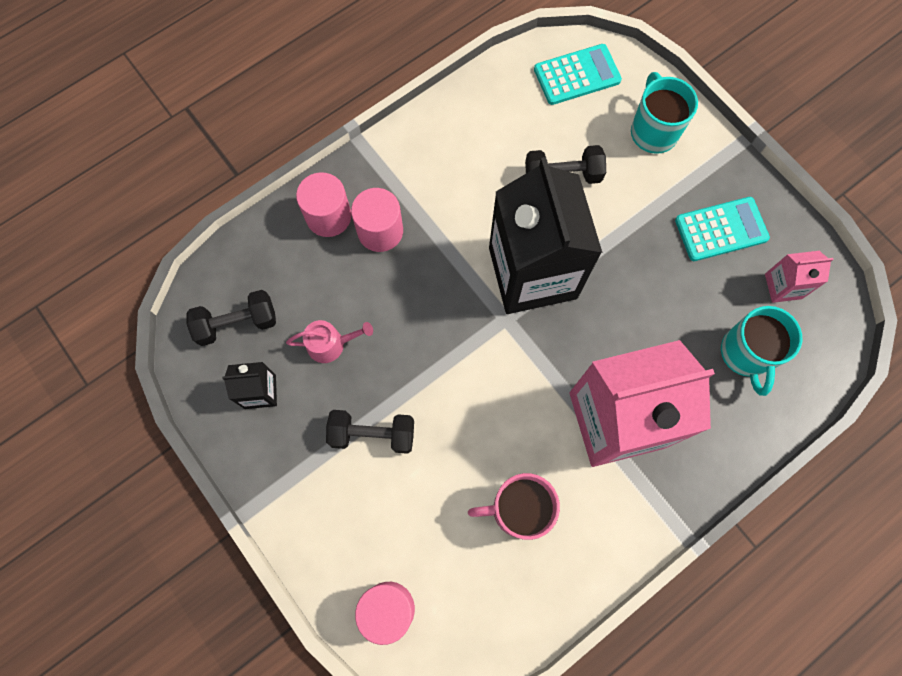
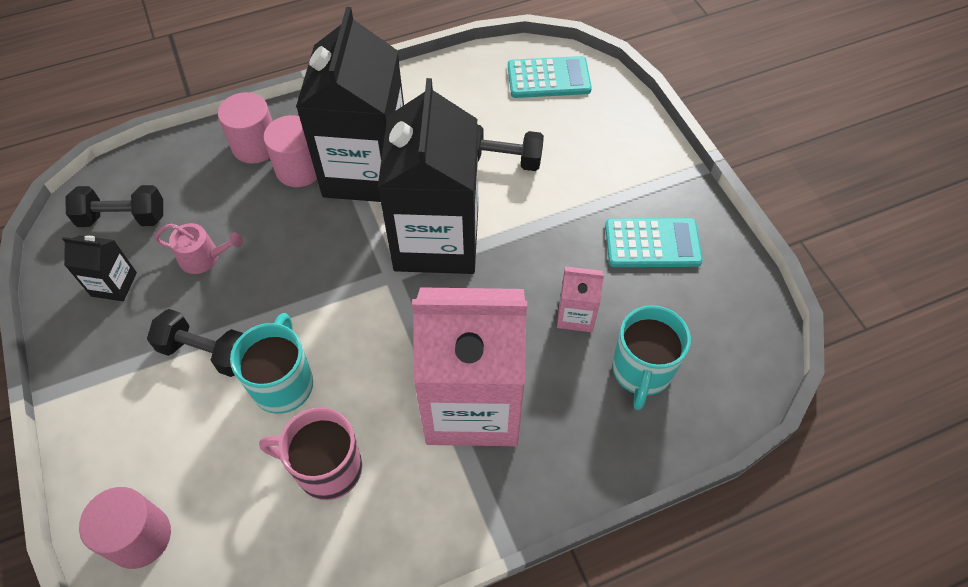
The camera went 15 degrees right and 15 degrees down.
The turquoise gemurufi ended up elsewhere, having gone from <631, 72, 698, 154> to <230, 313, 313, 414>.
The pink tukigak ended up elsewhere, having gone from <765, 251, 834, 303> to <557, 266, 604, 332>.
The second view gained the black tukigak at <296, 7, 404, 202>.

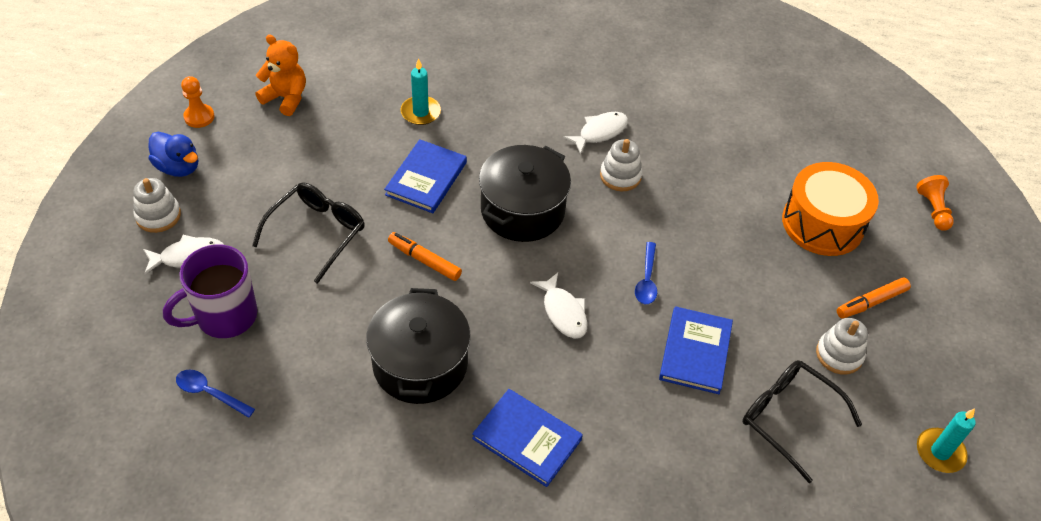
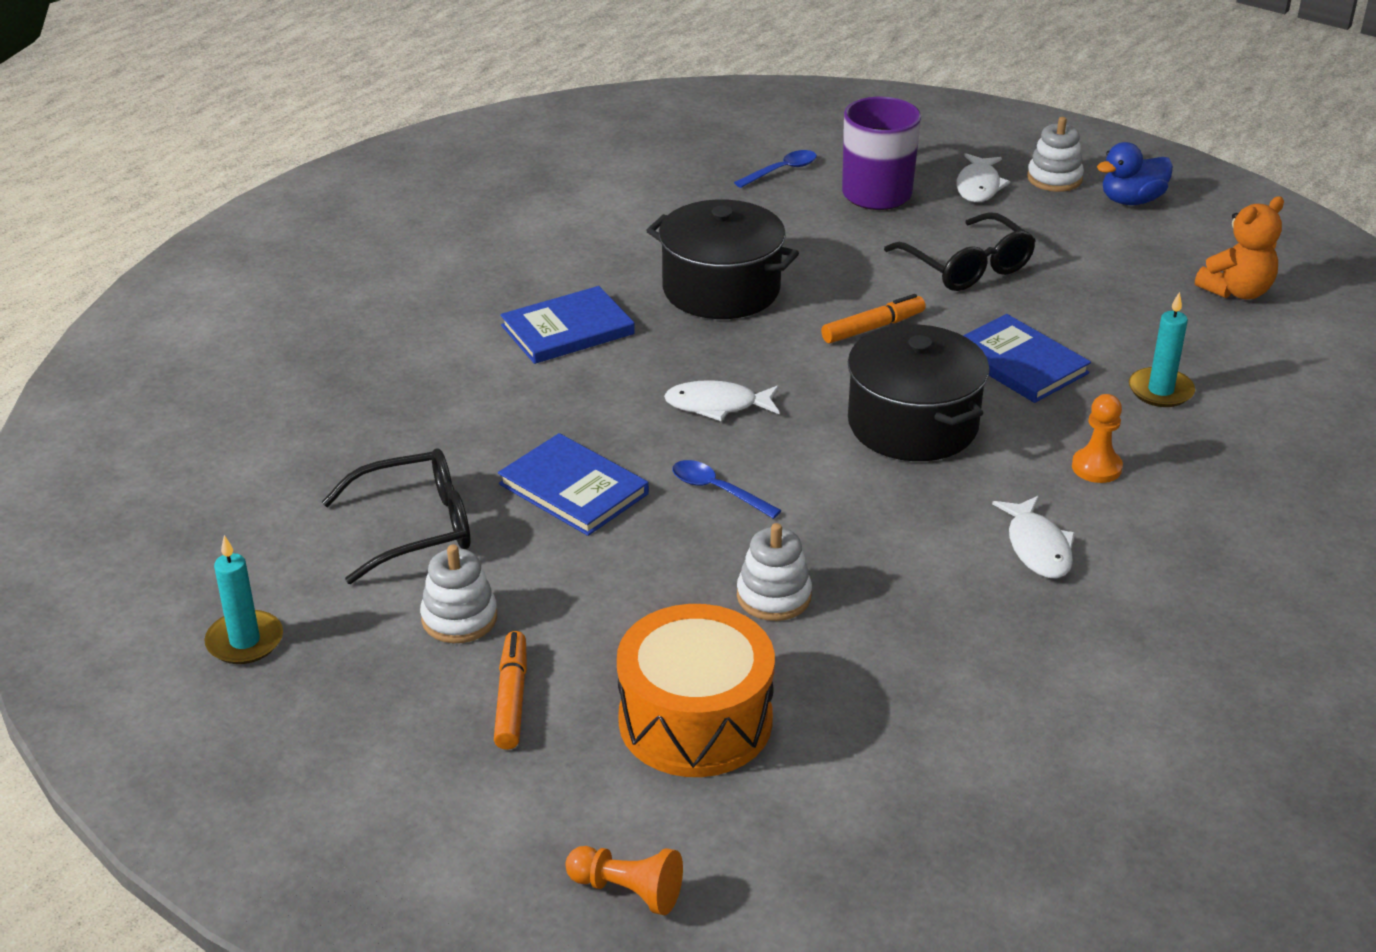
The camera went 120 degrees right and 15 degrees down.
The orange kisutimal ended up elsewhere, having gone from <181, 76, 214, 128> to <1072, 394, 1123, 483>.
The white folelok ended up elsewhere, having gone from <600, 139, 643, 191> to <737, 523, 812, 621>.

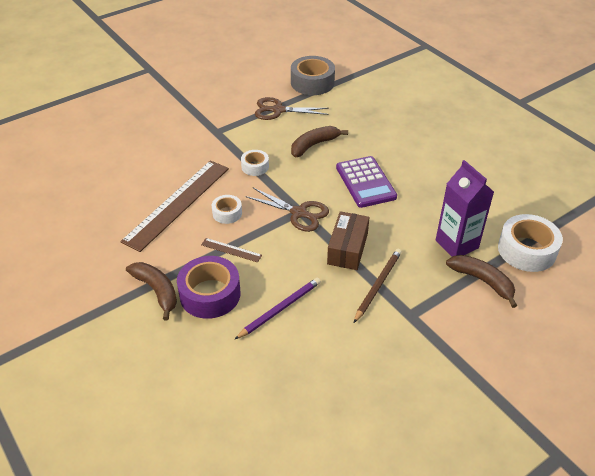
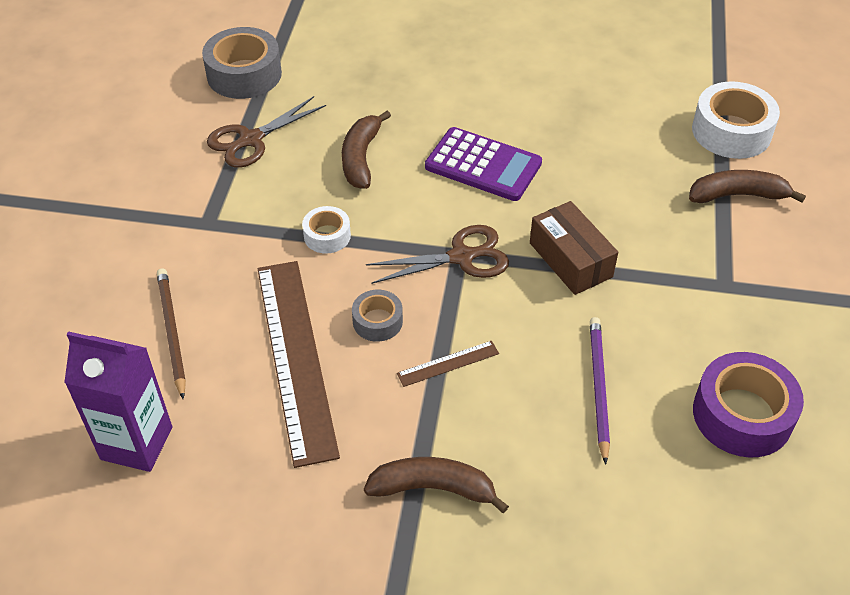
The camera went 45 degrees left and 5 degrees up.
The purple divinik ended up elsewhere, having gone from <177, 256, 240, 319> to <693, 352, 804, 458>.
What was the white divinik at <212, 195, 242, 224> turned into the grey divinik at <352, 290, 403, 342>.
The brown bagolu ended up elsewhere, having gone from <354, 249, 402, 323> to <157, 268, 186, 399>.
The purple tukigak ended up elsewhere, having gone from <436, 160, 494, 256> to <64, 331, 173, 472>.

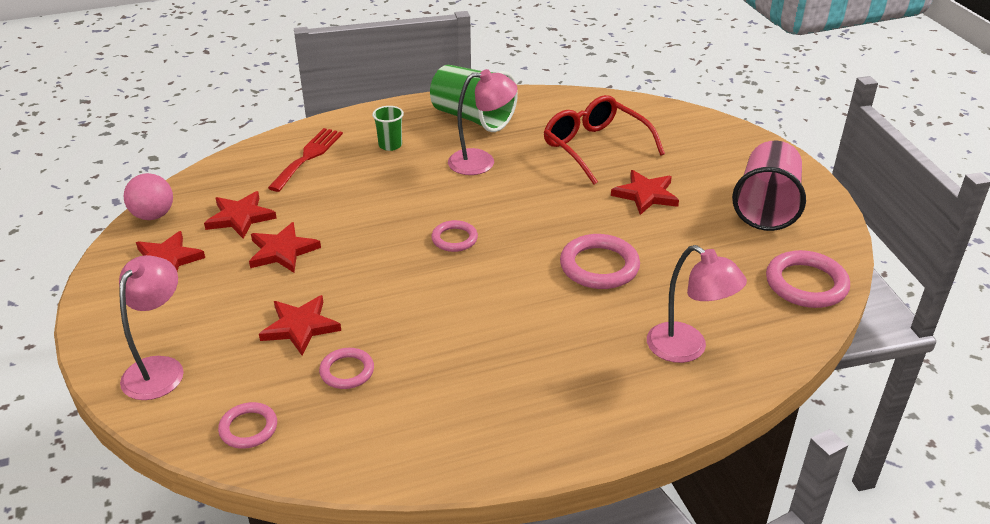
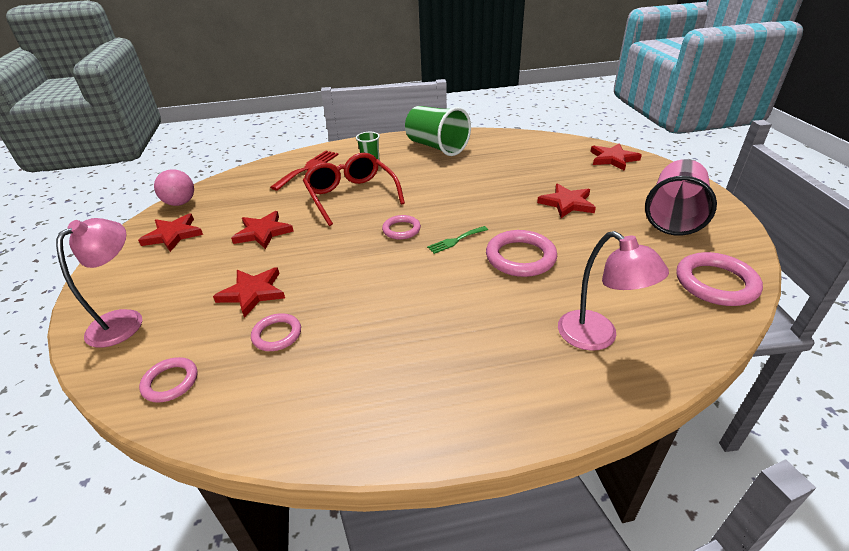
The camera went 10 degrees right and 0 degrees up.
The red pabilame ended up elsewhere, having gone from <204, 191, 277, 239> to <590, 143, 642, 171>.
The second view lost the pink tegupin at <448, 69, 517, 175>.
The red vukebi ended up elsewhere, having gone from <544, 95, 665, 184> to <303, 153, 405, 226>.
The second view gained the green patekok at <427, 226, 488, 254>.

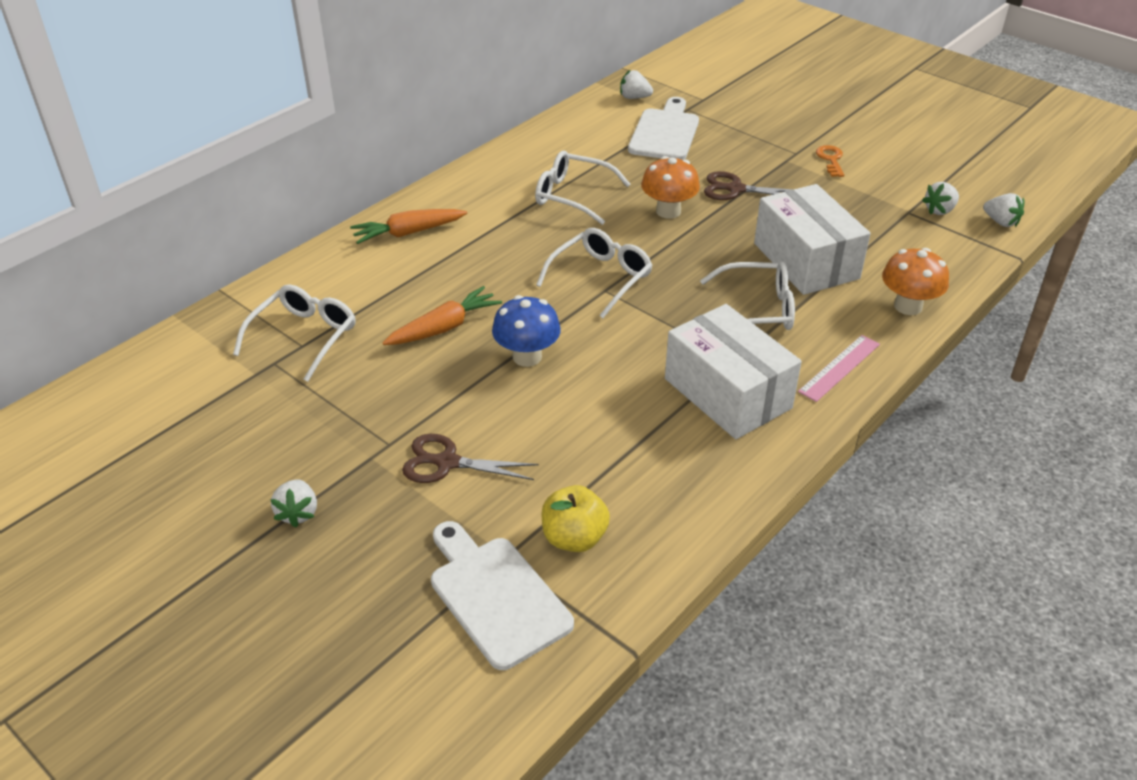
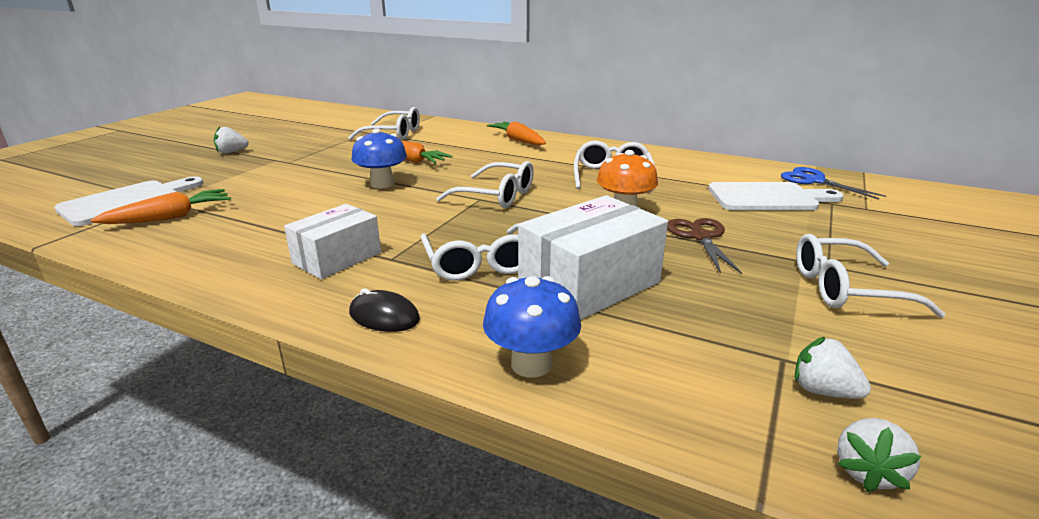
The camera went 75 degrees right and 15 degrees down.
The second view lost the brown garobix at <402, 434, 538, 483>.
Where the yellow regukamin stood at <542, 485, 610, 552>, the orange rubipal came to stand at <91, 189, 231, 224>.
Where the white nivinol stood at <620, 70, 653, 99>, the blue garobix came to stand at <781, 167, 886, 199>.
The size of the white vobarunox at <665, 304, 802, 439> changed by a factor of 0.65.
Where the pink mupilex stood at <798, 335, 880, 402>, the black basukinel came to stand at <349, 288, 420, 332>.
Where the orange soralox stood at <816, 145, 844, 177>, the white vukebi came to stand at <796, 234, 946, 318>.
What was the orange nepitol at <882, 248, 949, 315> turned into the blue nepitol at <483, 276, 581, 378>.

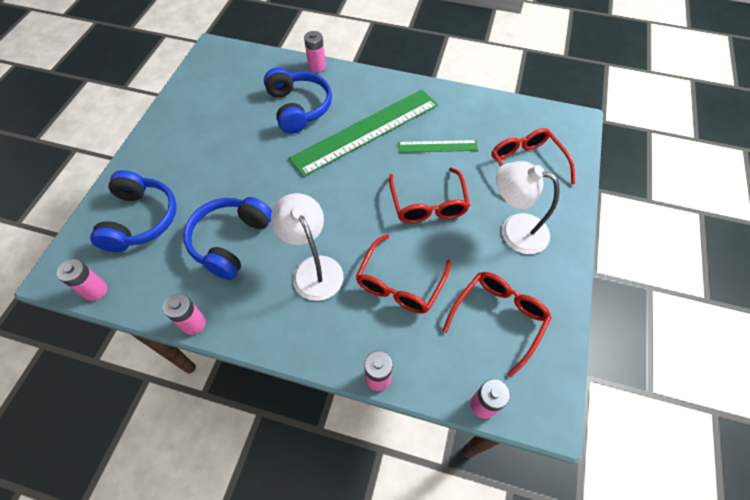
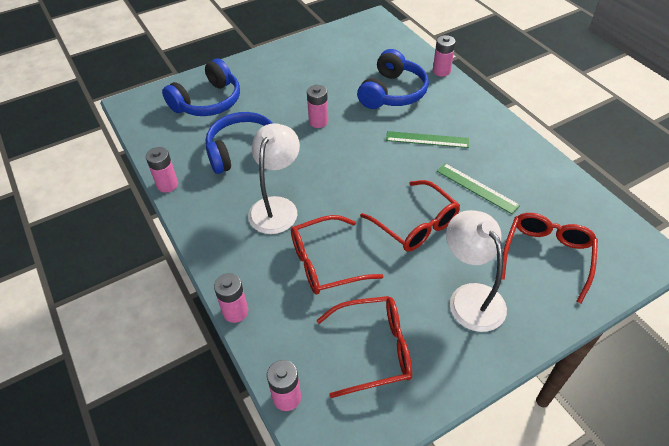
The camera went 45 degrees right and 10 degrees down.
The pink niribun ended up elsewhere, having gone from <57, 259, 107, 301> to <307, 85, 328, 128>.
The size of the green mupilex at <289, 90, 438, 177> changed by a factor of 0.48.
The red vukebi at <389, 167, 470, 223> ended up facing another way, 75 degrees counterclockwise from before.

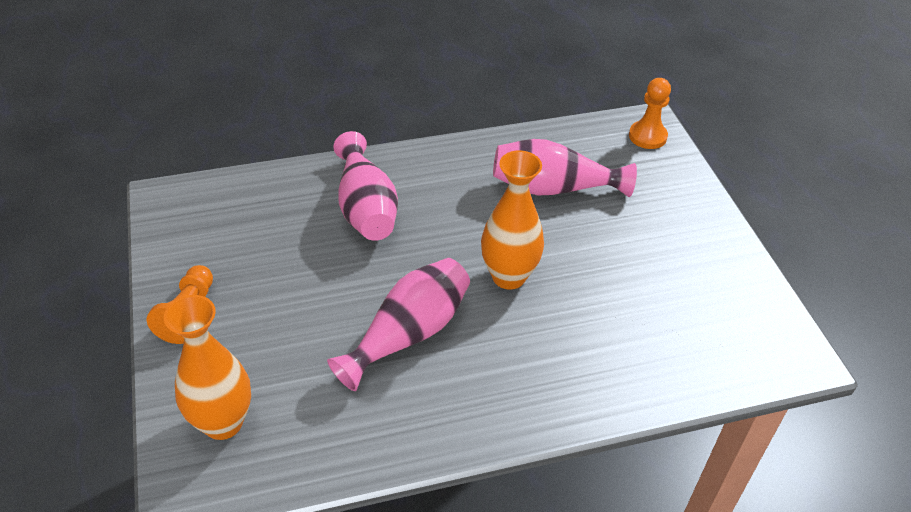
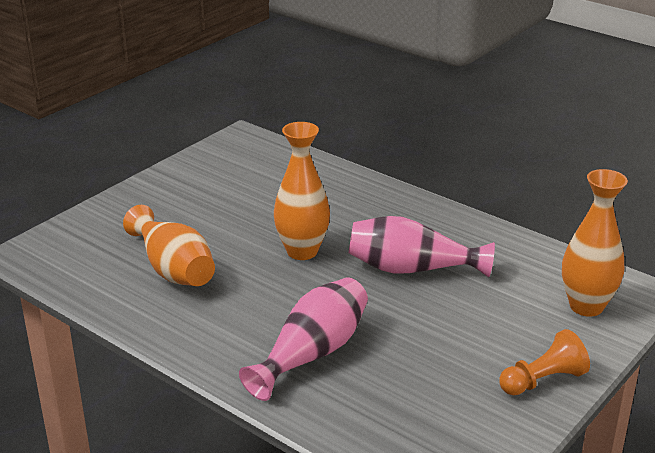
The camera went 125 degrees left and 15 degrees down.
What was the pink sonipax at <493, 139, 637, 197> turned into the orange sonipax at <123, 205, 215, 286>.
The second view lost the orange kisutimal at <629, 78, 671, 149>.

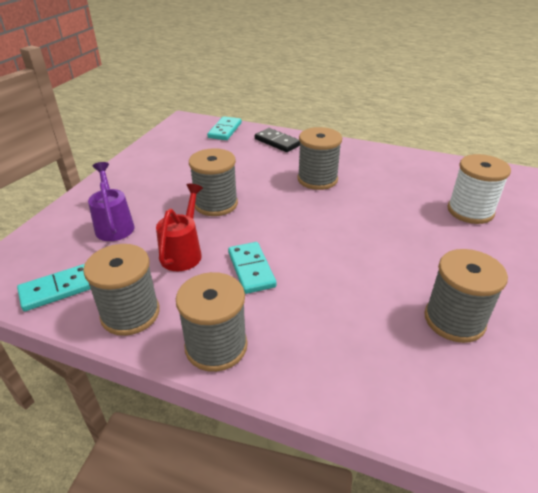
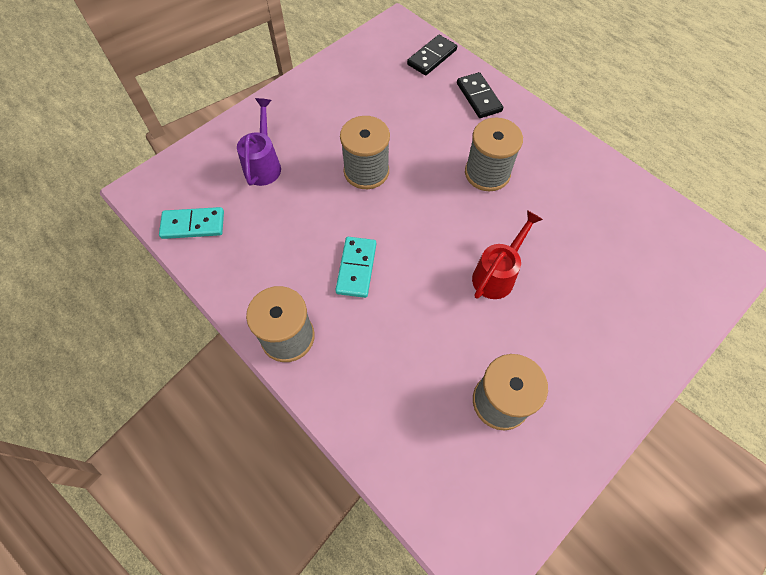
The camera went 25 degrees right and 25 degrees up.
The second view lost the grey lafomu at <83, 244, 160, 336>.
The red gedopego ended up elsewhere, having gone from <156, 184, 203, 271> to <472, 210, 543, 299>.
What was the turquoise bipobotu at <207, 116, 242, 140> turned into the black bipobotu at <407, 35, 457, 76>.
The second view lost the white lafomu at <448, 154, 511, 224>.

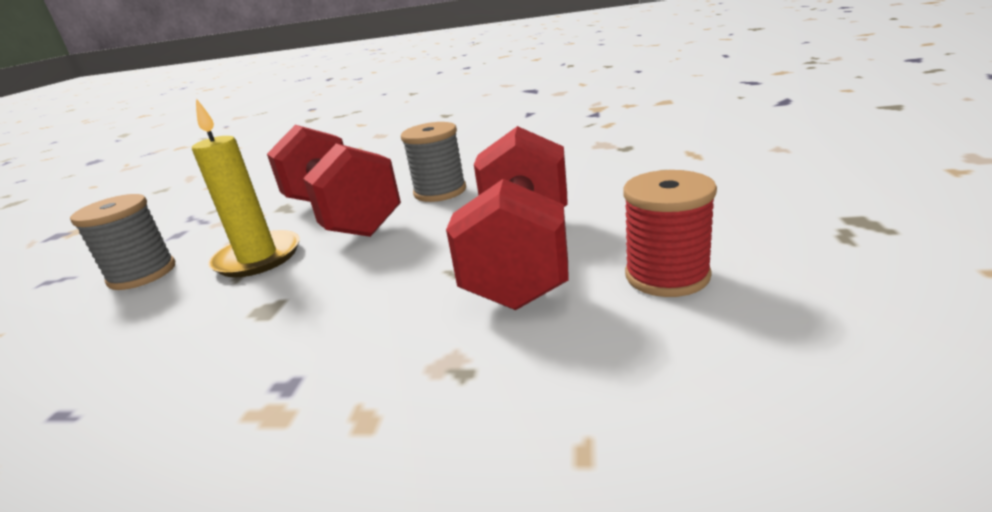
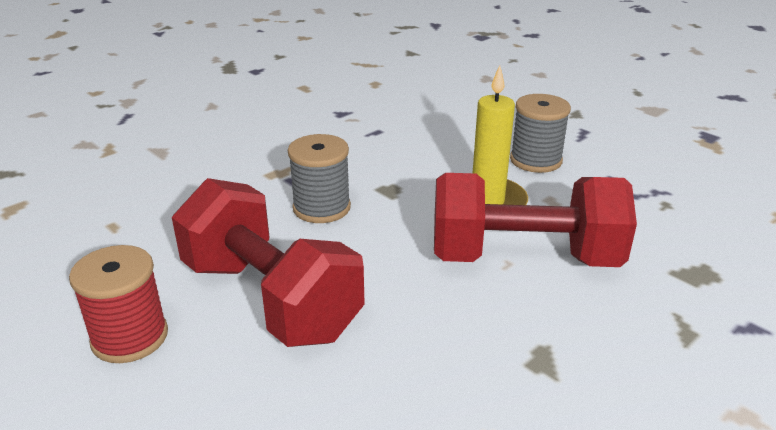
The camera went 125 degrees right and 5 degrees up.
The grey lafomu ended up elsewhere, having gone from <401, 122, 466, 202> to <288, 134, 351, 223>.

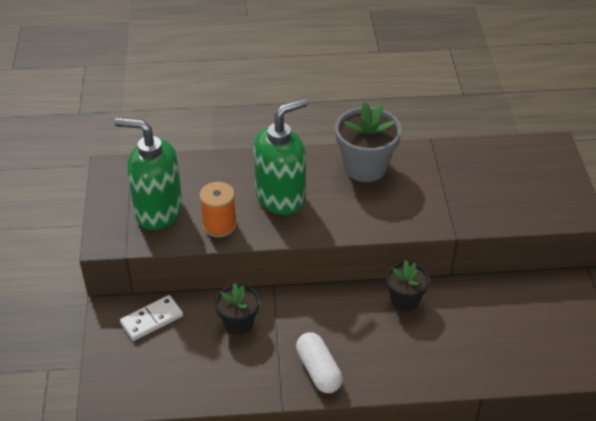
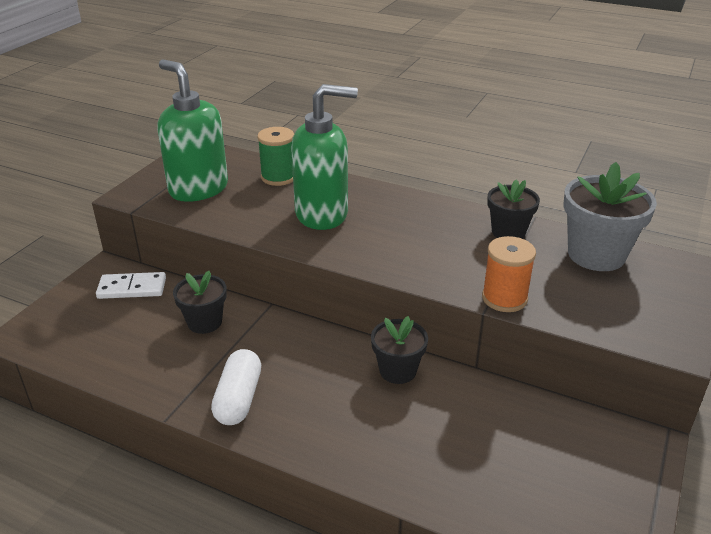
The camera went 30 degrees right and 10 degrees down.
The orange lafomu ended up elsewhere, having gone from <199, 182, 237, 237> to <482, 236, 536, 312>.
The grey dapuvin ended up elsewhere, having gone from <335, 102, 402, 182> to <563, 162, 657, 271>.
The second view gained the green lafomu at <257, 127, 294, 186>.
The second view gained the black dapuvin at <487, 179, 540, 239>.

